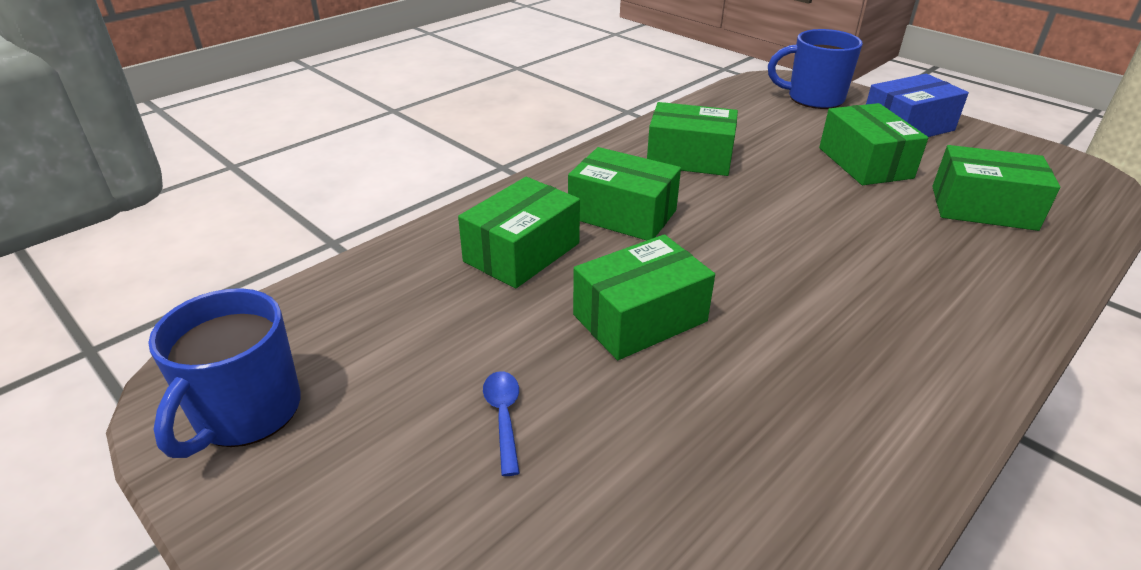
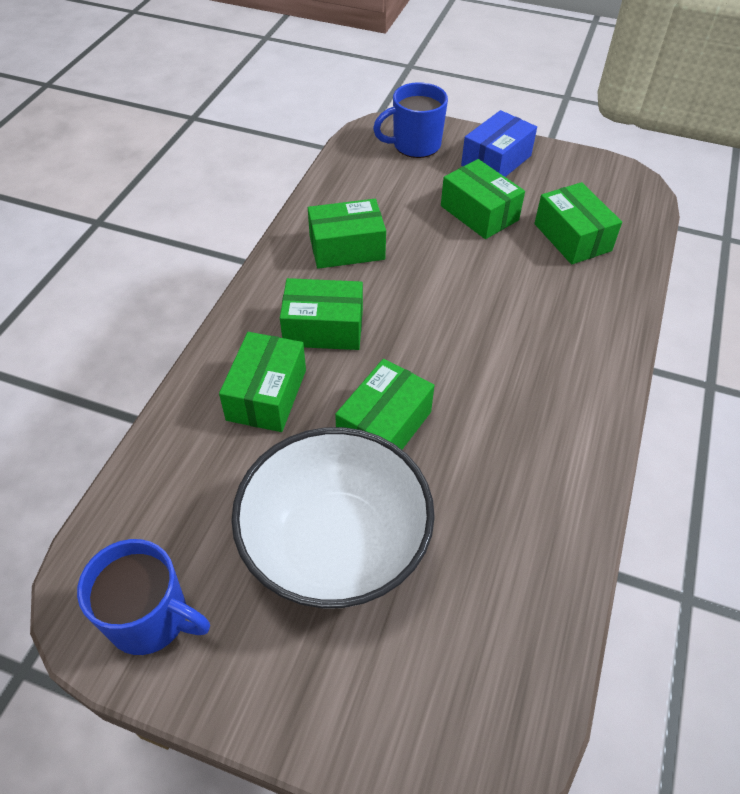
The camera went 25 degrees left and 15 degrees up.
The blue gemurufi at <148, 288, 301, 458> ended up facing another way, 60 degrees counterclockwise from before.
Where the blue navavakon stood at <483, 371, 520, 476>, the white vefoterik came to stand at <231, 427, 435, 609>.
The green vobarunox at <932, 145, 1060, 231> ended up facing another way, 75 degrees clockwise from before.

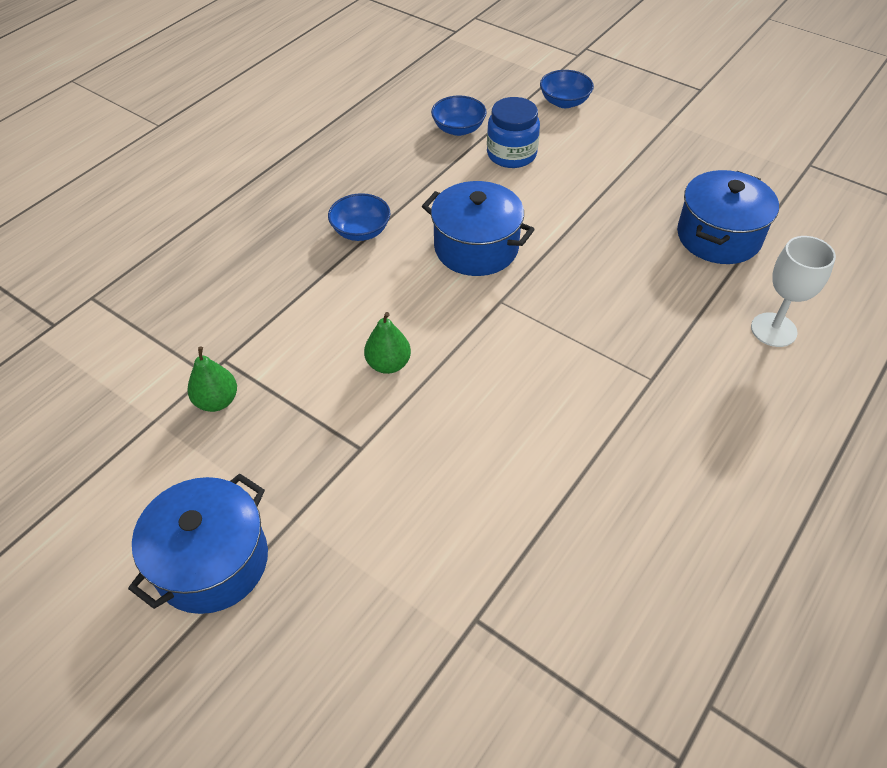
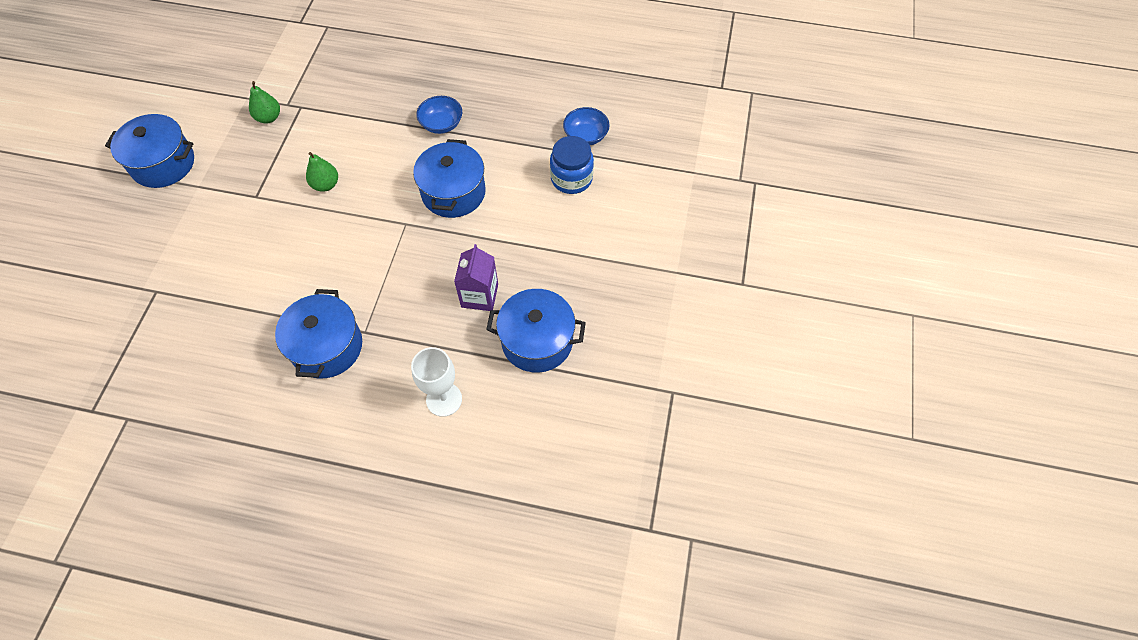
The camera went 65 degrees right and 10 degrees up.
The second view lost the blue vefoterik at <540, 70, 594, 108>.
The second view gained the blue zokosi at <275, 289, 362, 379>.
The second view gained the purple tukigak at <454, 244, 498, 311>.

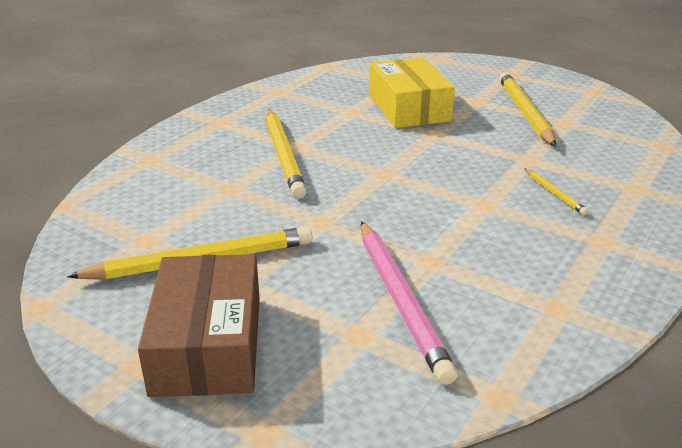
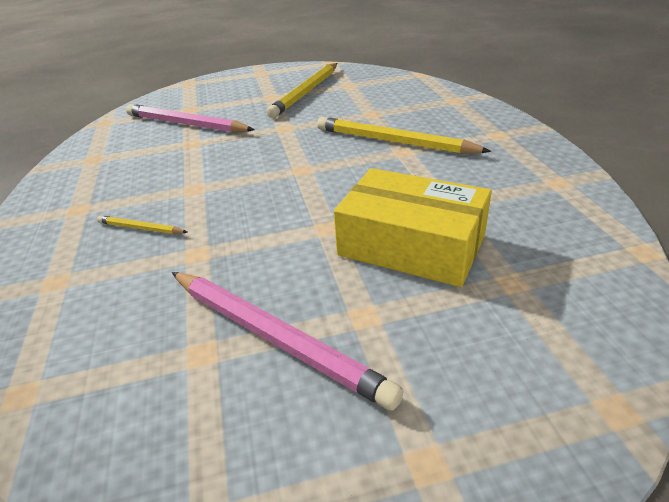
The camera went 135 degrees right and 5 degrees up.
The second view lost the brown vobarunox at <138, 254, 260, 397>.
What was the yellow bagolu at <499, 72, 556, 147> turned into the pink bagolu at <172, 272, 404, 411>.

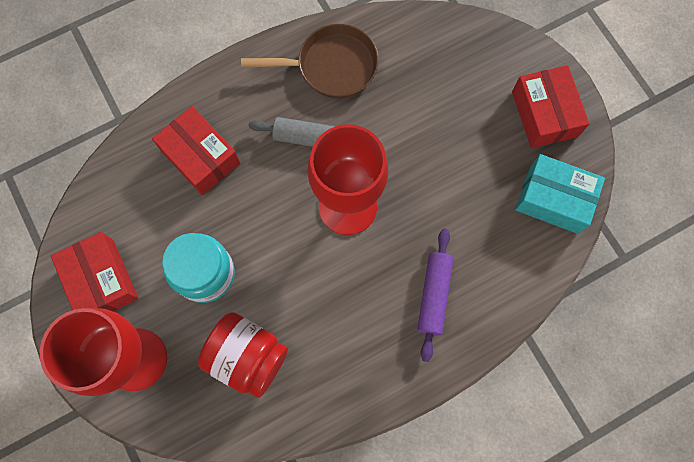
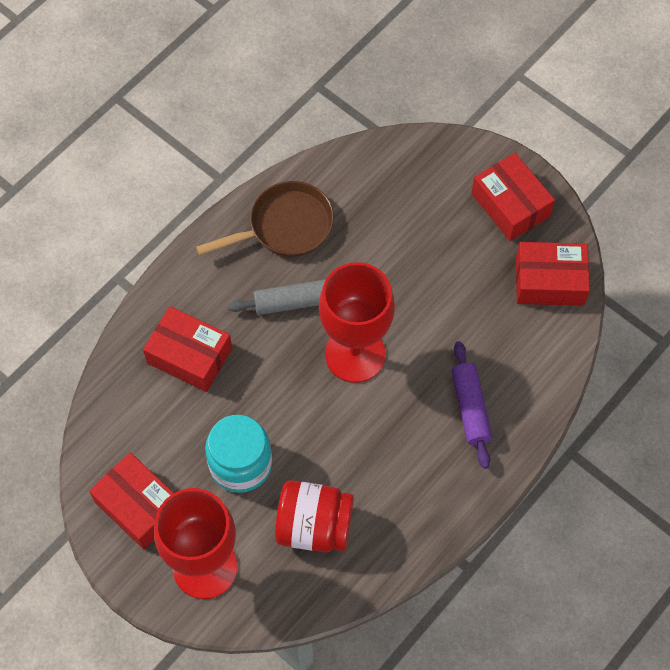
The camera went 20 degrees left and 10 degrees down.
What was the turquoise vobarunox at <515, 154, 605, 234> turned into the red vobarunox at <516, 242, 590, 306>.

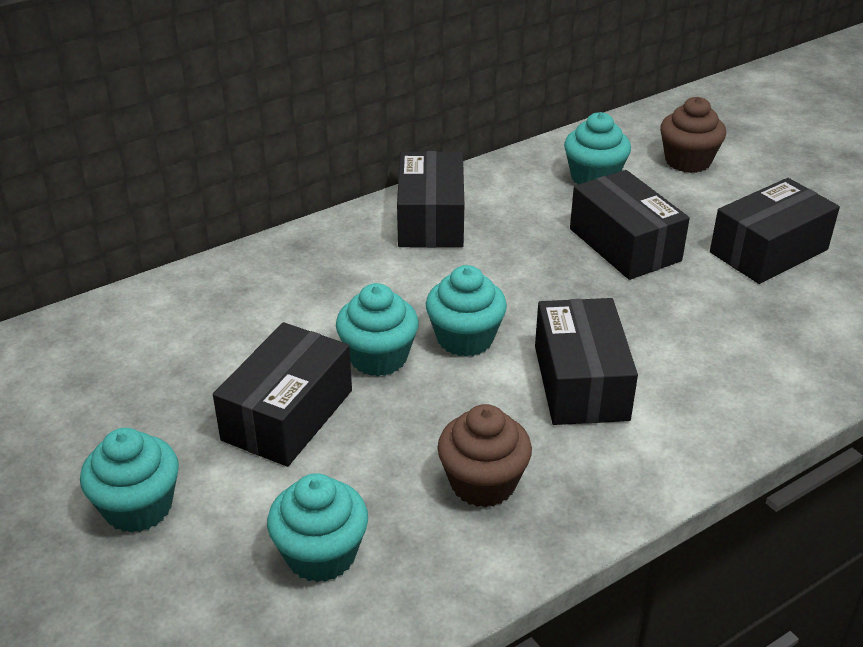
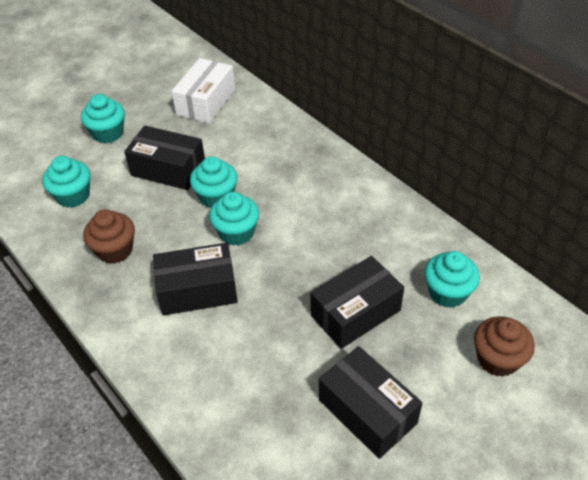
The camera went 85 degrees right and 10 degrees up.
The second view lost the black vobarunox at <397, 151, 464, 248>.
The second view gained the white vobarunox at <172, 58, 235, 124>.

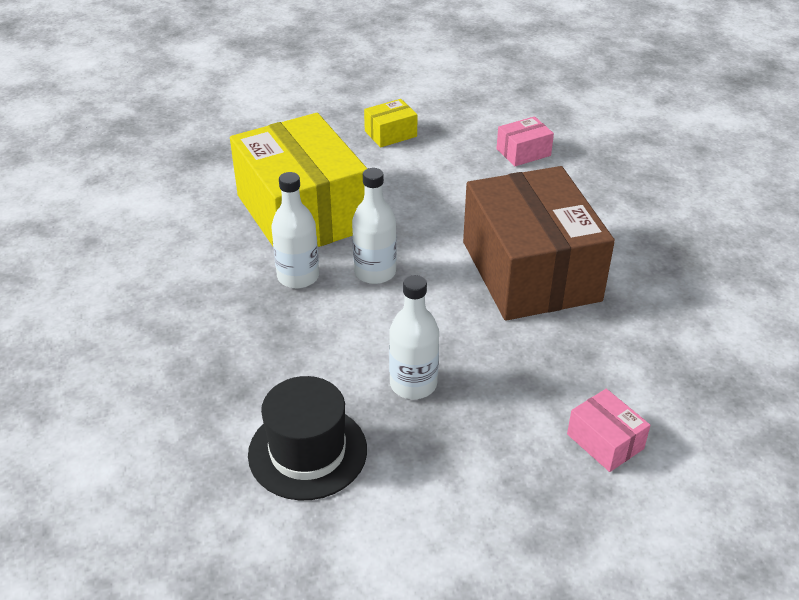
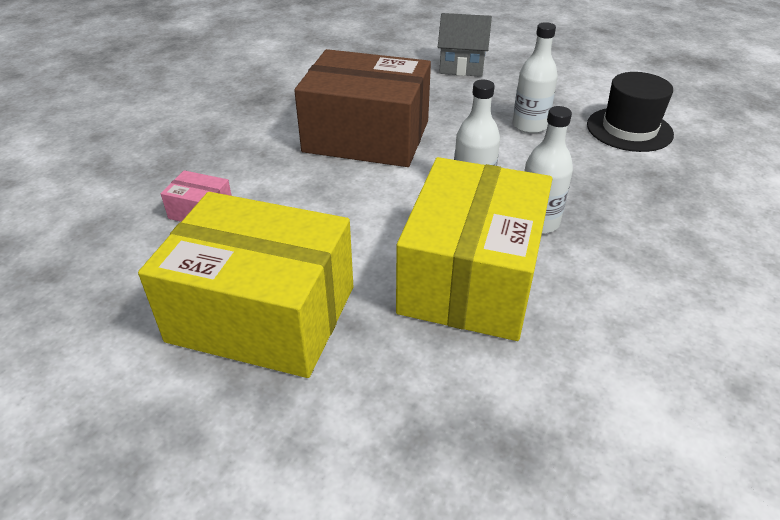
The camera went 135 degrees left and 0 degrees up.
The size of the yellow vobarunox at <364, 99, 418, 148> changed by a factor of 2.49.
The brown vobarunox at <463, 166, 615, 321> ended up facing another way, 75 degrees clockwise from before.
Where the pink vobarunox stood at <567, 389, 651, 472>, the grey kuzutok came to stand at <438, 13, 492, 77>.

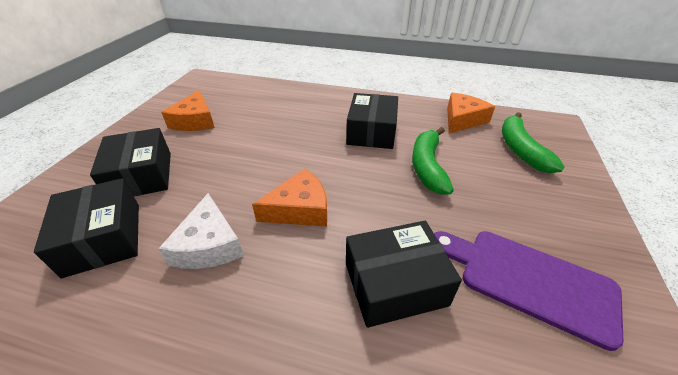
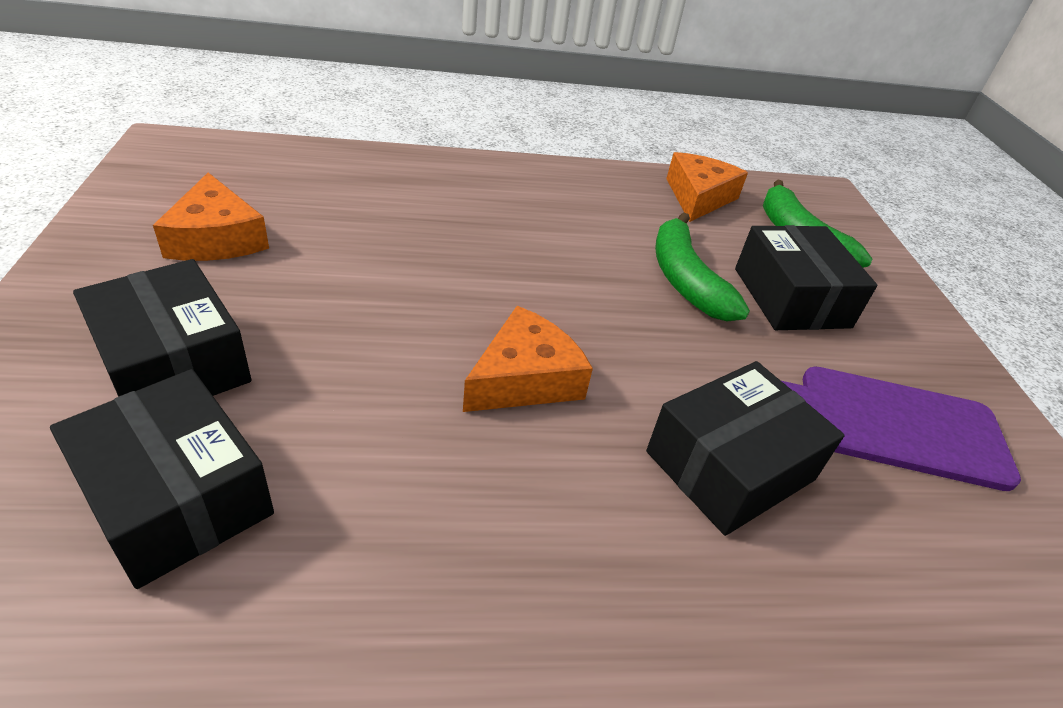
The camera went 25 degrees left and 0 degrees up.
The second view lost the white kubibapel at <158, 193, 244, 269>.
The black vobarunox ended up elsewhere, having gone from <346, 93, 398, 149> to <735, 225, 877, 330>.

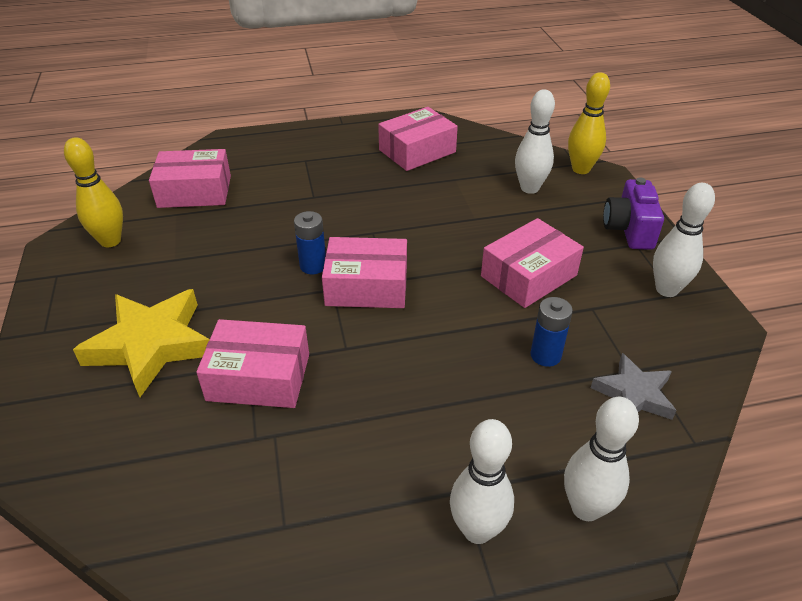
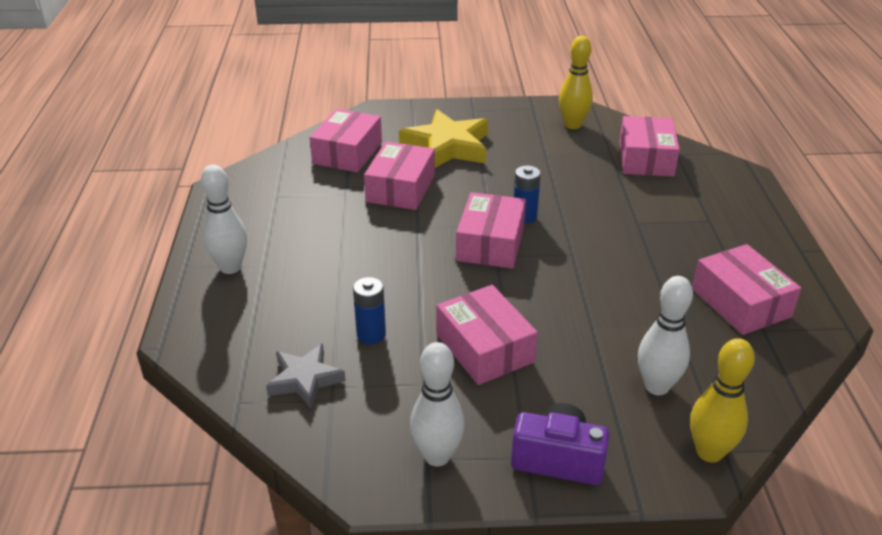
The camera went 100 degrees right and 5 degrees down.
The second view lost the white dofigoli at <564, 397, 639, 521>.
The second view gained the pink vobarunox at <310, 109, 382, 172>.

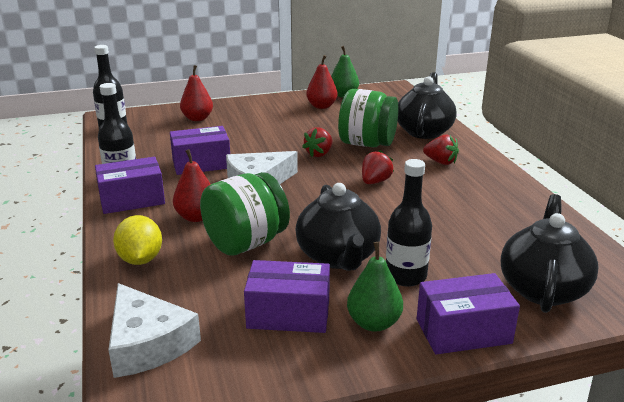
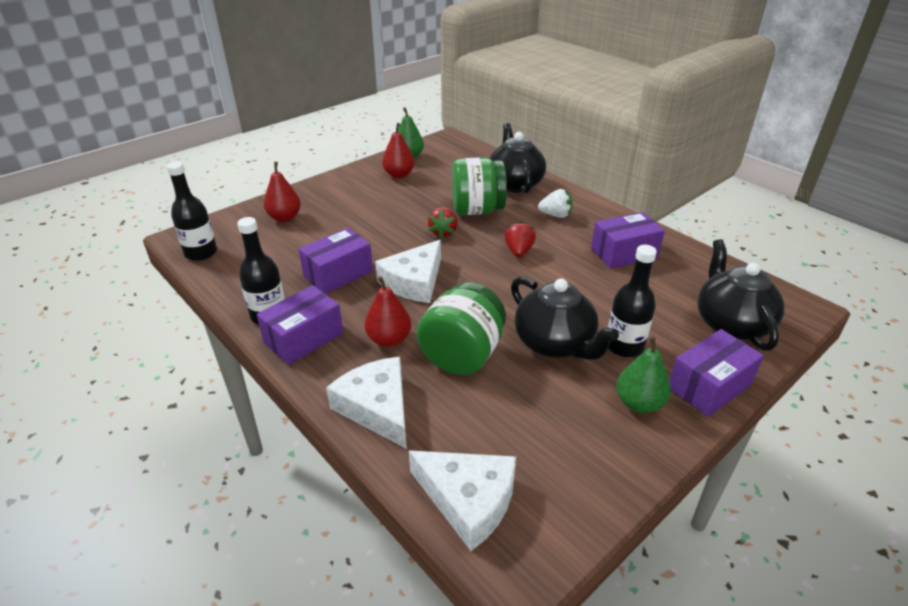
The camera went 25 degrees left and 10 degrees up.
Where the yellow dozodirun stood at <113, 215, 162, 265>, the white kubibapel came to stand at <326, 357, 407, 449>.
The purple vobarunox ended up elsewhere, having gone from <244, 260, 330, 333> to <591, 212, 665, 269>.
What was the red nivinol at <423, 134, 459, 165> turned into the white nivinol at <538, 189, 572, 218>.

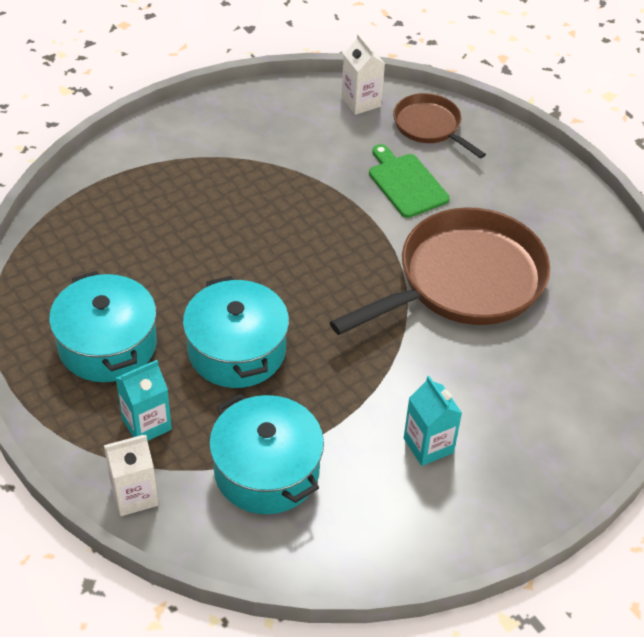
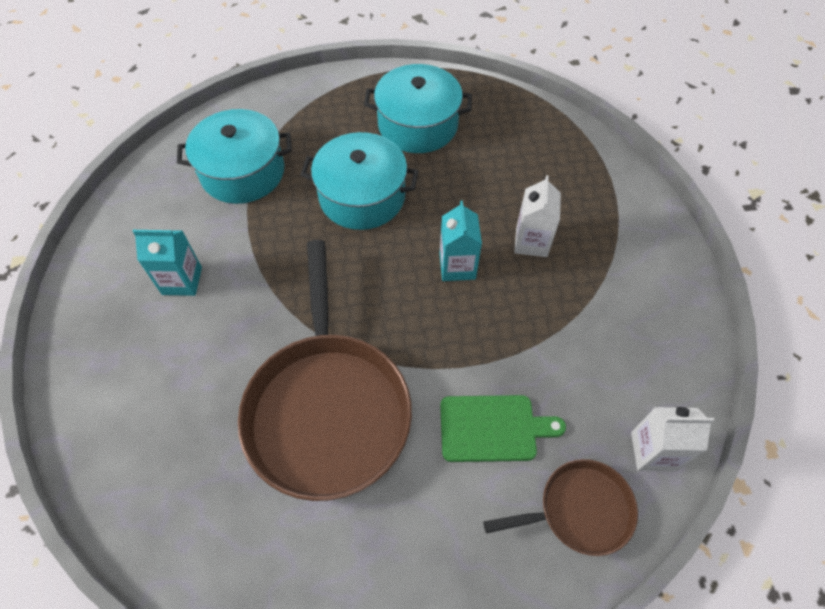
The camera went 120 degrees right and 10 degrees up.
The white tukigak ended up elsewhere, having gone from <104, 435, 158, 516> to <514, 175, 561, 257>.
The turquoise tukigak ended up elsewhere, having gone from <116, 360, 172, 441> to <439, 200, 482, 281>.

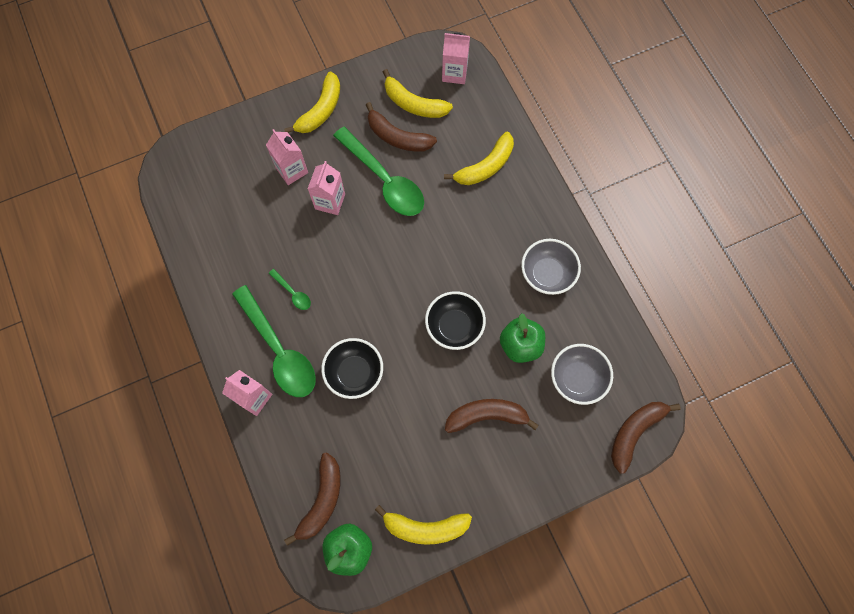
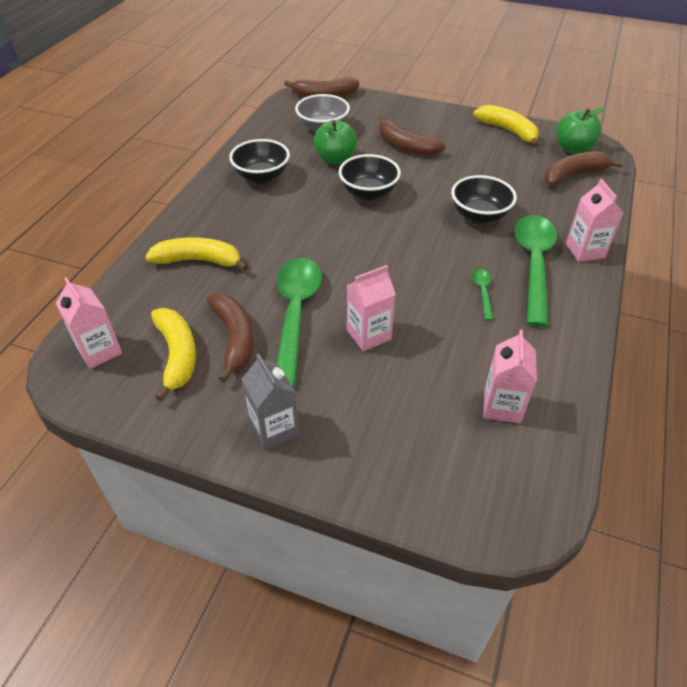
The camera went 135 degrees left and 25 degrees down.
The pink tukigak ended up elsewhere, having gone from <266, 129, 308, 185> to <483, 329, 537, 423>.
Where the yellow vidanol stood at <284, 72, 340, 133>, the grey tukigak came to stand at <242, 353, 299, 450>.
What was the grey vefoterik at <521, 239, 581, 295> turned into the black vefoterik at <229, 139, 290, 183>.

